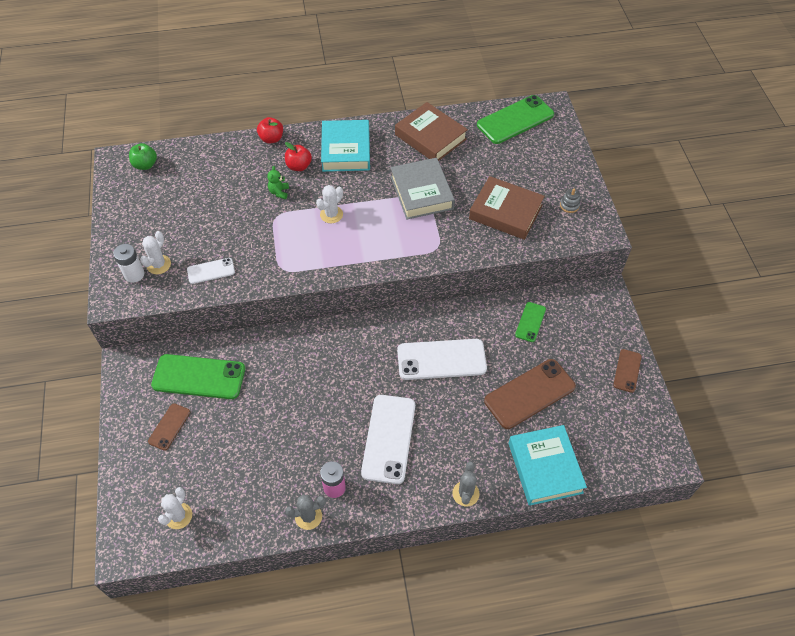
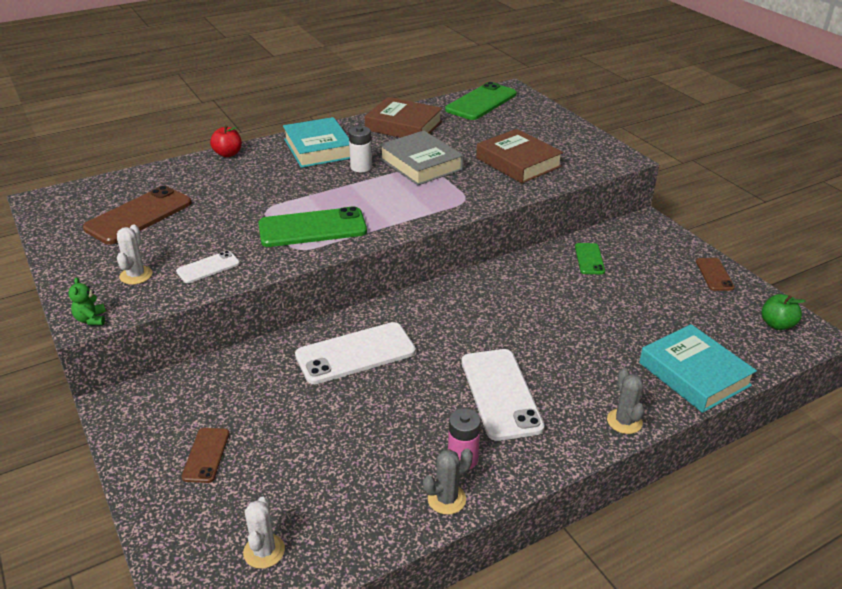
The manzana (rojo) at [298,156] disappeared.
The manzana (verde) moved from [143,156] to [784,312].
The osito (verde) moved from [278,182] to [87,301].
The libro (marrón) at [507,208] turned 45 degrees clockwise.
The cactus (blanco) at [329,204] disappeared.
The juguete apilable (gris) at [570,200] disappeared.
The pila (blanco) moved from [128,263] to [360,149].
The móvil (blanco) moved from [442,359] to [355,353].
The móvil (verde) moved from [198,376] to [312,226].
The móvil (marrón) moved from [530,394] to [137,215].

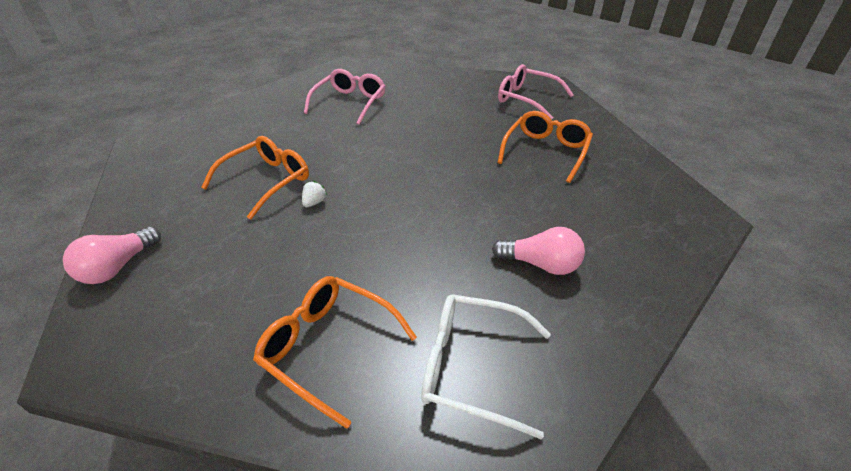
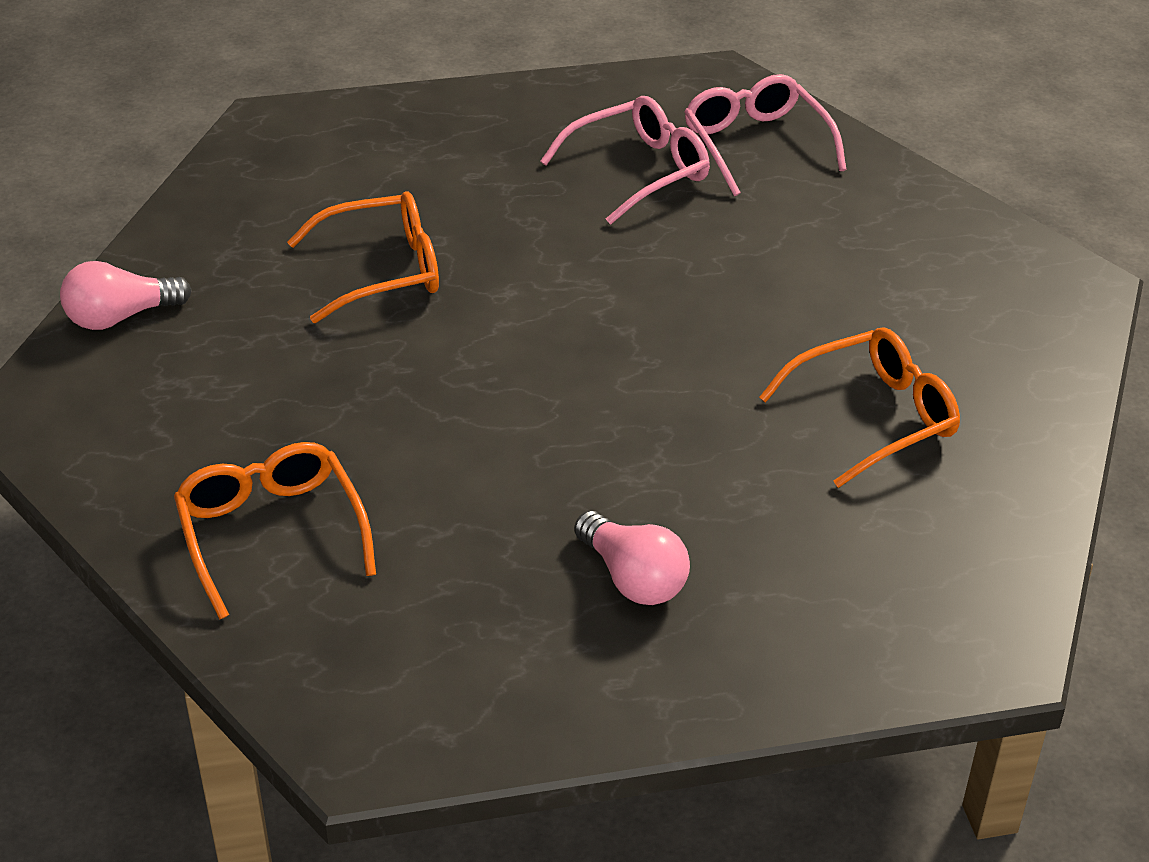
The gafas (rosa) moved from [536,92] to [765,135].
The fresa (blanco) at [314,194] disappeared.
The gafas (blanco) at [486,367] disappeared.

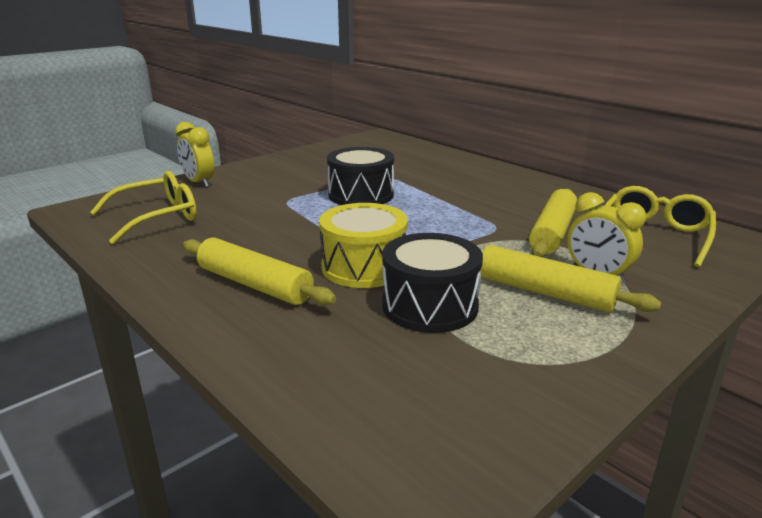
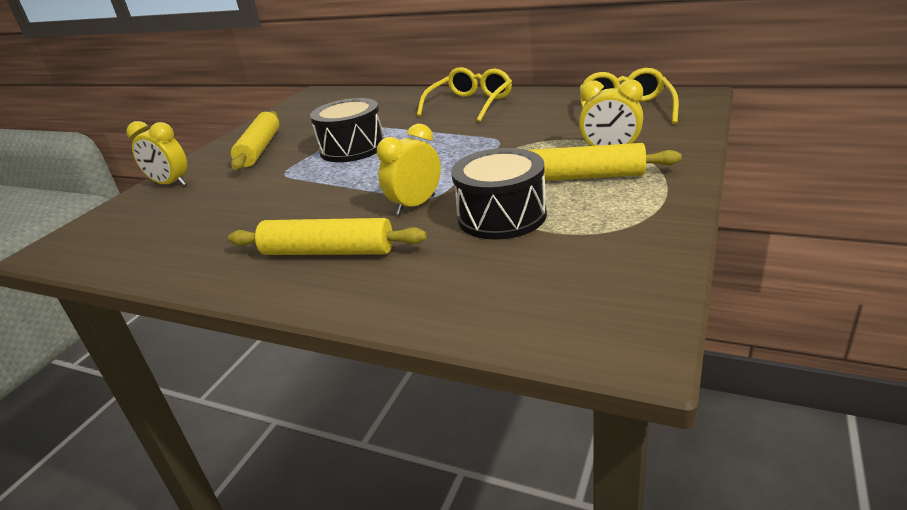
The gafas (amarillo) moved from [143,207] to [464,94].
The rodillo (amarillo) moved from [553,222] to [255,140].
The tambor (amarillo) at [363,245] was replaced by the despertador (amarillo) at [409,169].

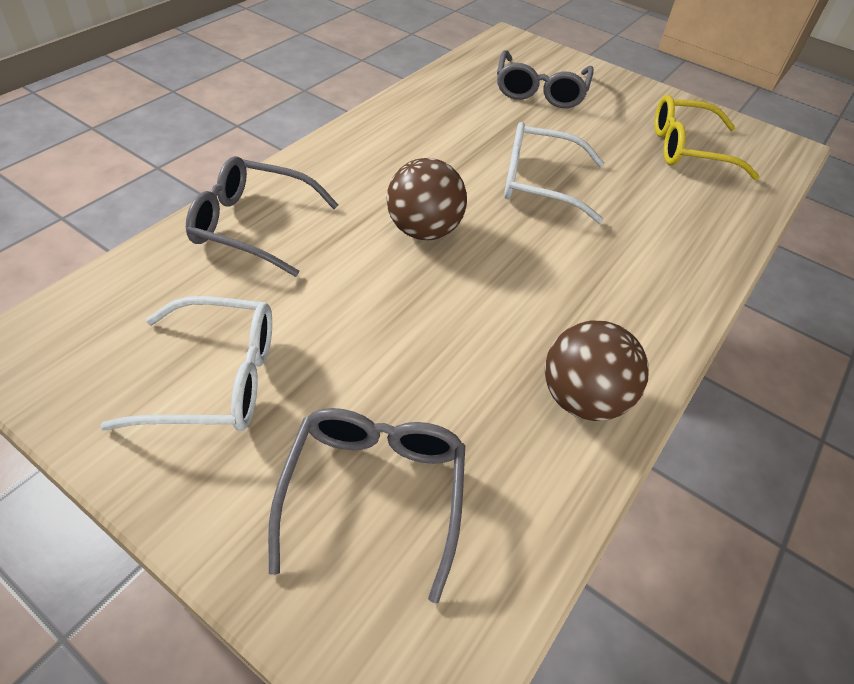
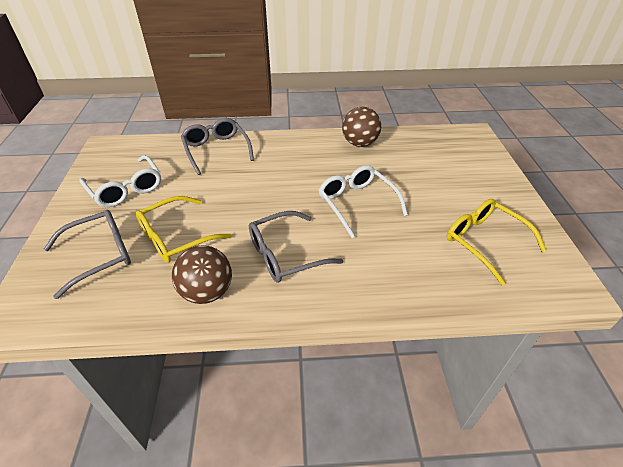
The gafas (gris) moved from [545,79] to [296,247].
The pelota (marrón) moved from [427,199] to [361,127].
The gafas (amarillo) at [184,229] appeared.

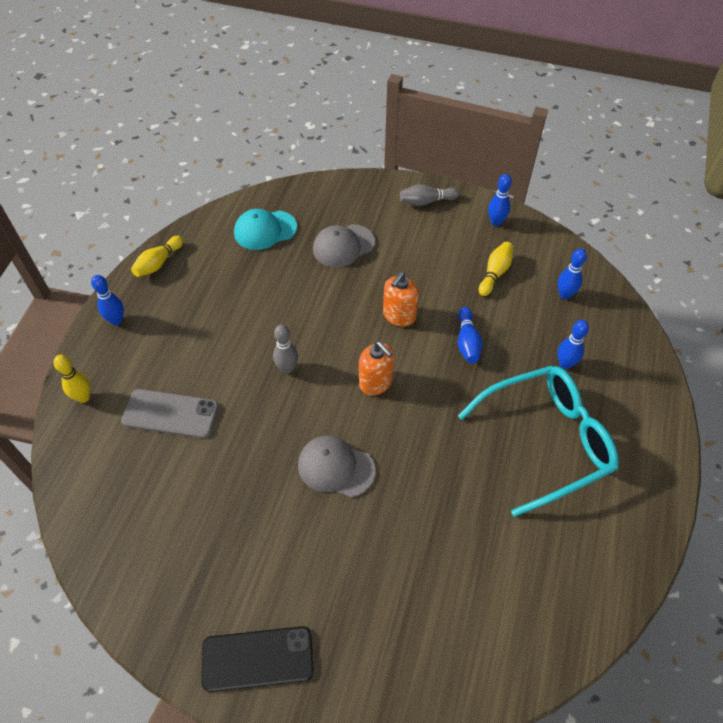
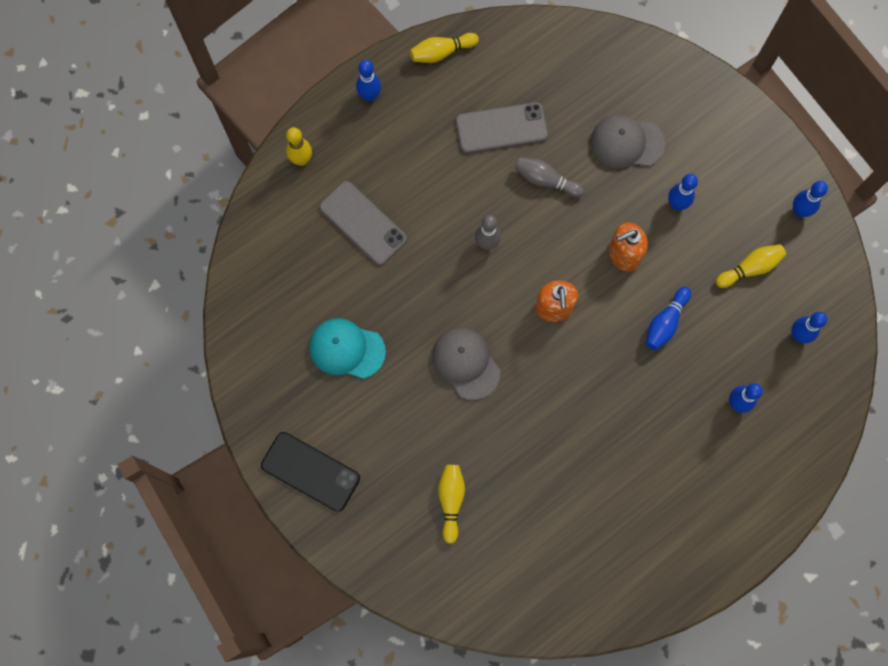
The bolo (gris) moved from [429,195] to [549,177].
The gorra (turquesa) moved from [265,229] to [347,348].
The gafas (turquesa) at [538,441] disappeared.
The móvil (gris) at [502,127] appeared.
The bolo (azul) at [683,192] appeared.
The bolo (amarillo) at [451,504] appeared.

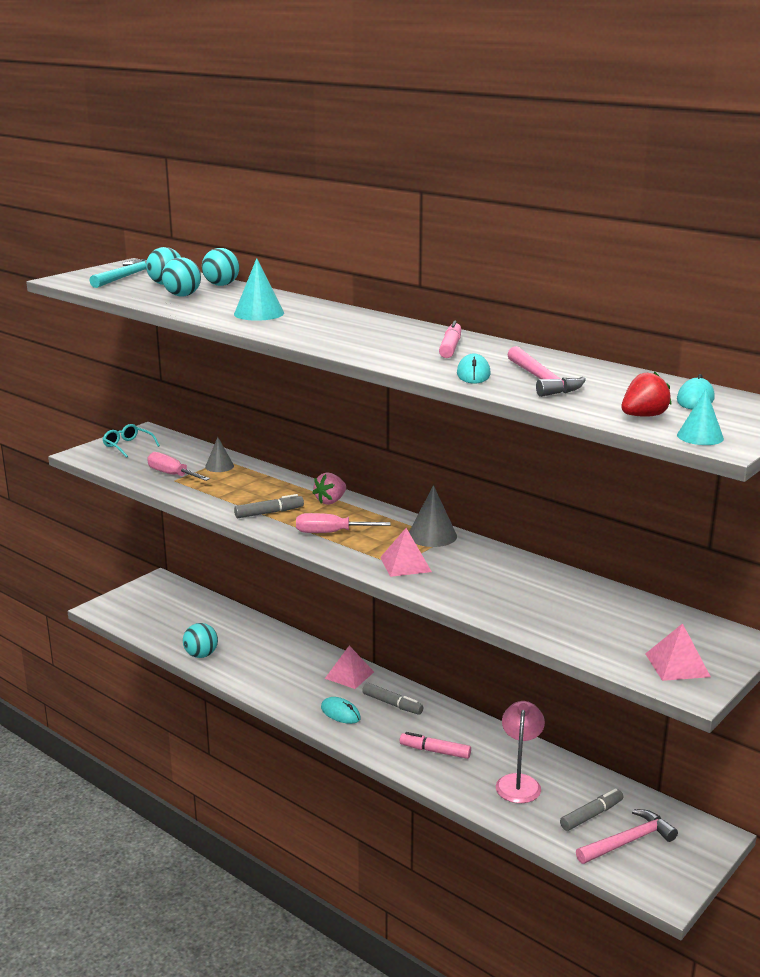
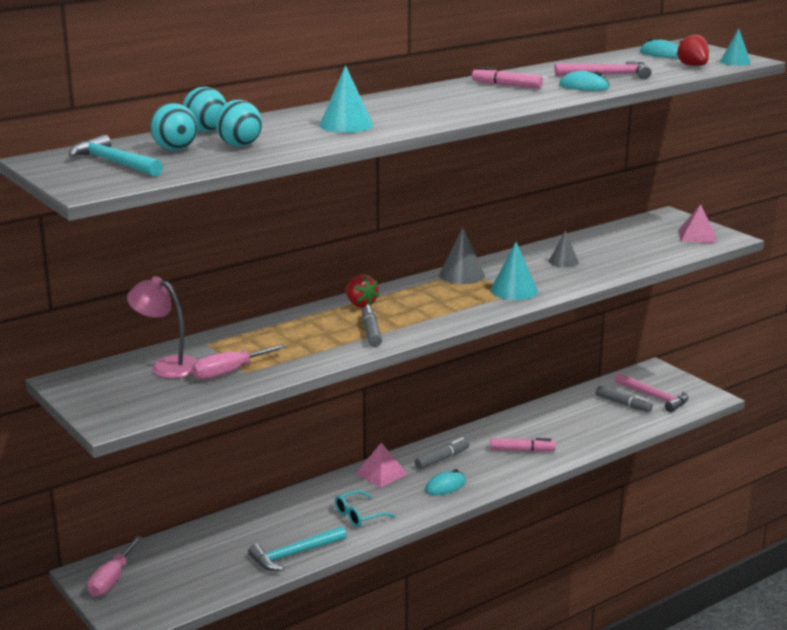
The gafas (turquesa) moved from [131,441] to [365,508].
The cono (gris) moved from [219,454] to [564,249].
The fresa (rosa) at [329,489] became the fresa (rojo) at [362,291].
The destornillador (rosa) moved from [343,523] to [115,566].
The pirámide (rosa) at [406,552] was replaced by the cono (turquesa) at [514,271].
The pelota (turquesa) at [200,640] was replaced by the martillo (turquesa) at [297,548].
The lámpara (rosa) moved from [520,752] to [162,327].
The rotulador (rosa) at [435,745] turned 120 degrees counterclockwise.
The rotulador (gris) at [591,809] turned 150 degrees clockwise.
The martillo (rosa) at [627,836] turned 150 degrees clockwise.

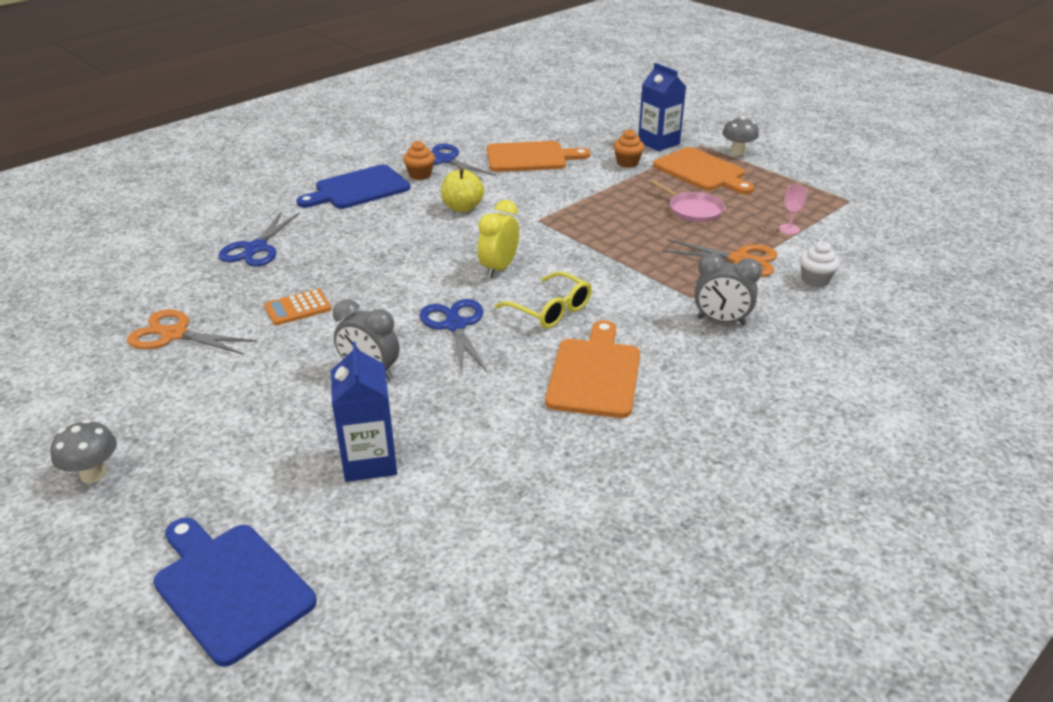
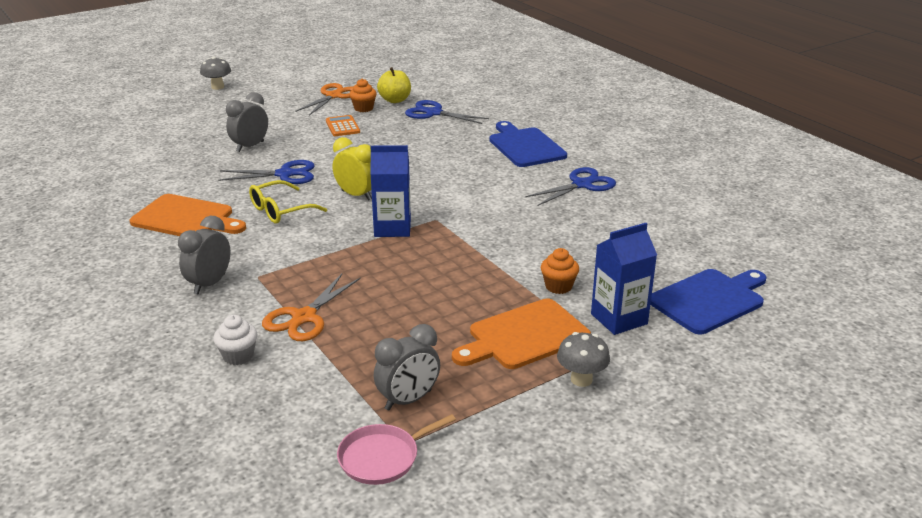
The magdalena (naranja) moved from [419,160] to [363,95].
The tabla de cortar (naranja) at [538,156] disappeared.
The manzana (amarillo) moved from [462,190] to [394,85].
The sartén (rosa) moved from [687,201] to [396,449].
The copa (rosa) at [793,209] disappeared.
The cartón de leche (azul) moved from [364,412] to [390,191].
The tabla de cortar (azul) moved from [235,592] to [708,302].
The despertador (gris) at [407,367] appeared.

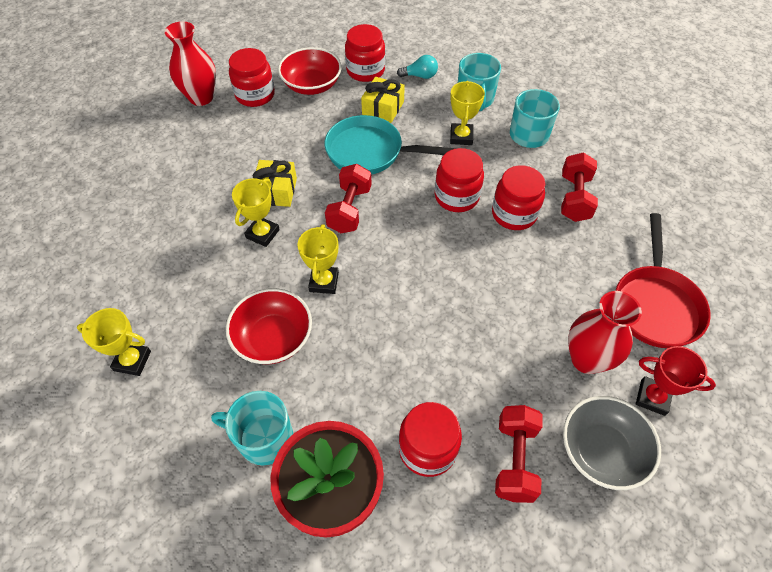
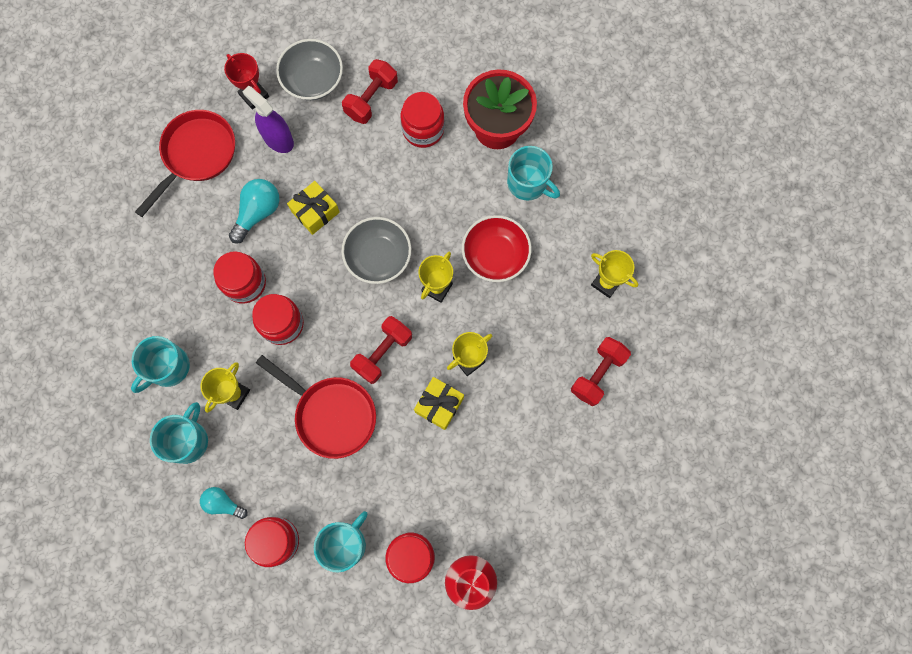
The cuenco (rojo) at [310,71] was replaced by the taza (turquesa) at [341,541].
The regalo (amarillo) moved from [383,100] to [313,208].
The sartén (turquesa) at [390,145] became the sartén (rojo) at [316,407].
The mancuerna (rojo) moved from [579,187] to [601,371].
The florero (rojo) at [605,332] was replaced by the pulverizador (morado) at [268,119].
The bombilla (turquesa) at [254,211] appeared.
The cuenco (gris) at [376,250] appeared.

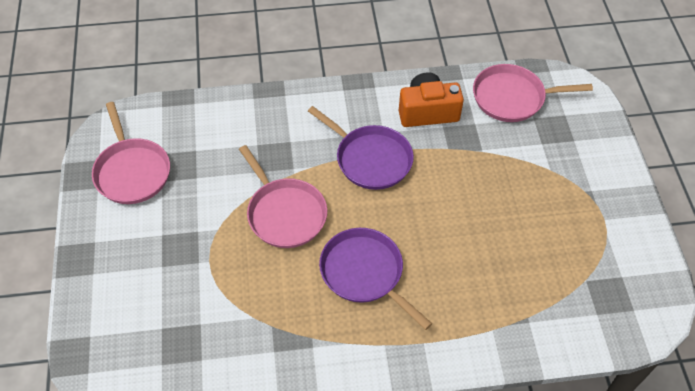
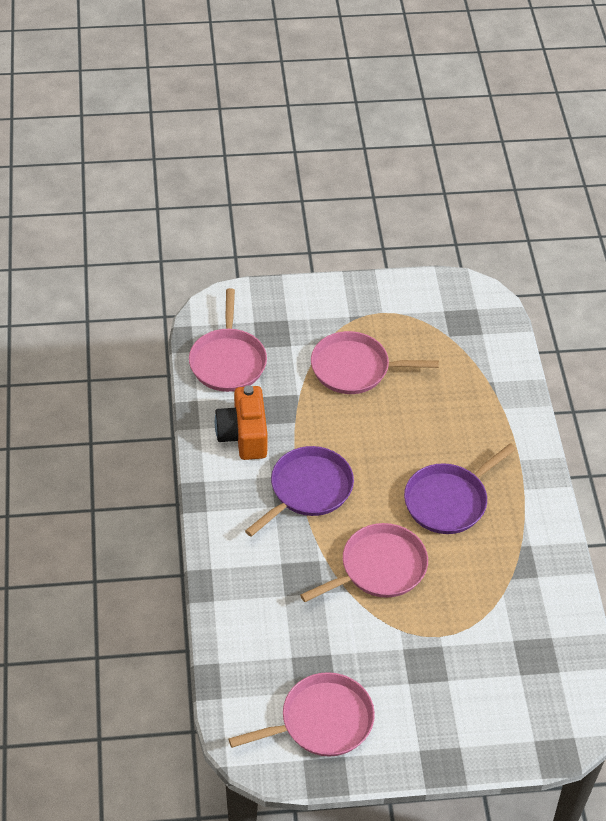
The sartén (rosa) at [375,362] appeared.

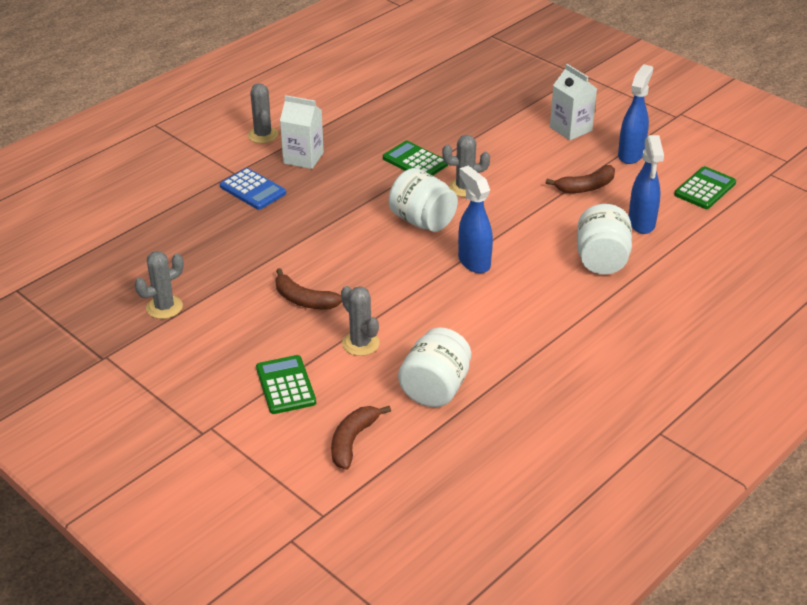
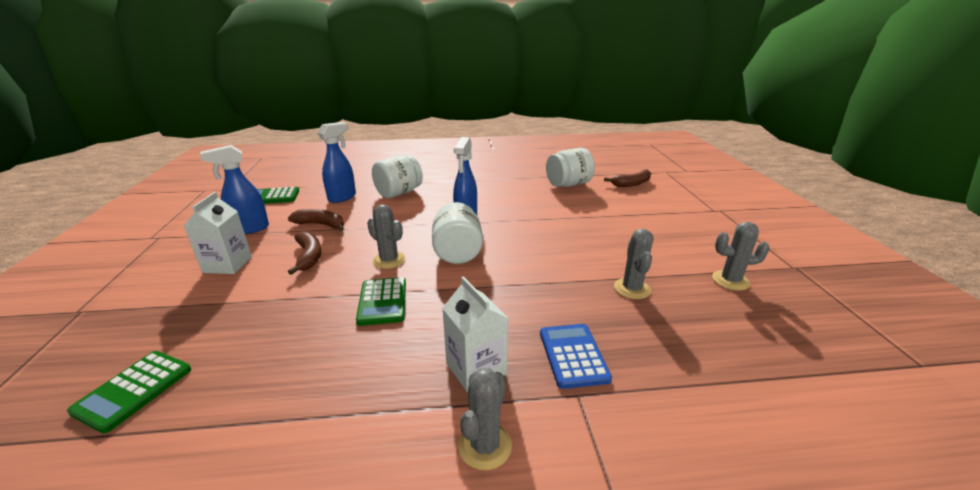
The plátano (marrón) moved from [308,288] to [304,253].
The cactus (gris) moved from [360,321] to [633,264].
The calculadora (verde) moved from [286,384] to [129,392].

